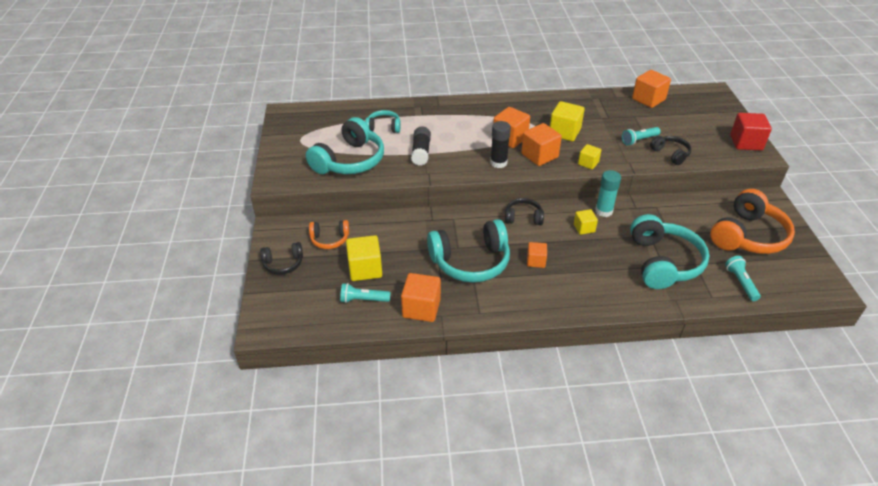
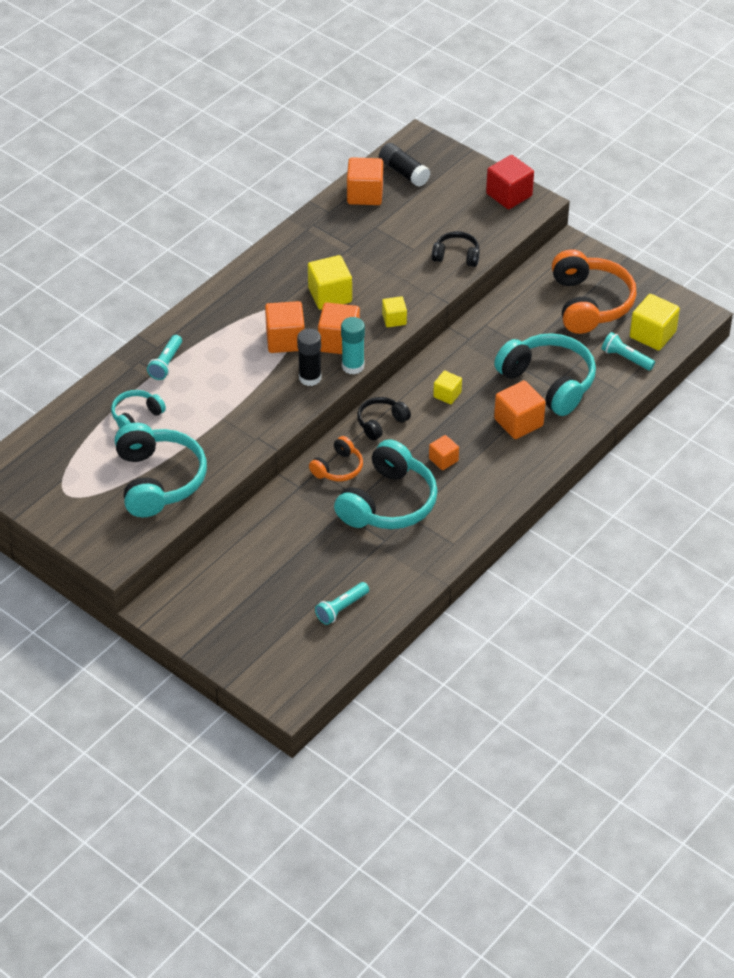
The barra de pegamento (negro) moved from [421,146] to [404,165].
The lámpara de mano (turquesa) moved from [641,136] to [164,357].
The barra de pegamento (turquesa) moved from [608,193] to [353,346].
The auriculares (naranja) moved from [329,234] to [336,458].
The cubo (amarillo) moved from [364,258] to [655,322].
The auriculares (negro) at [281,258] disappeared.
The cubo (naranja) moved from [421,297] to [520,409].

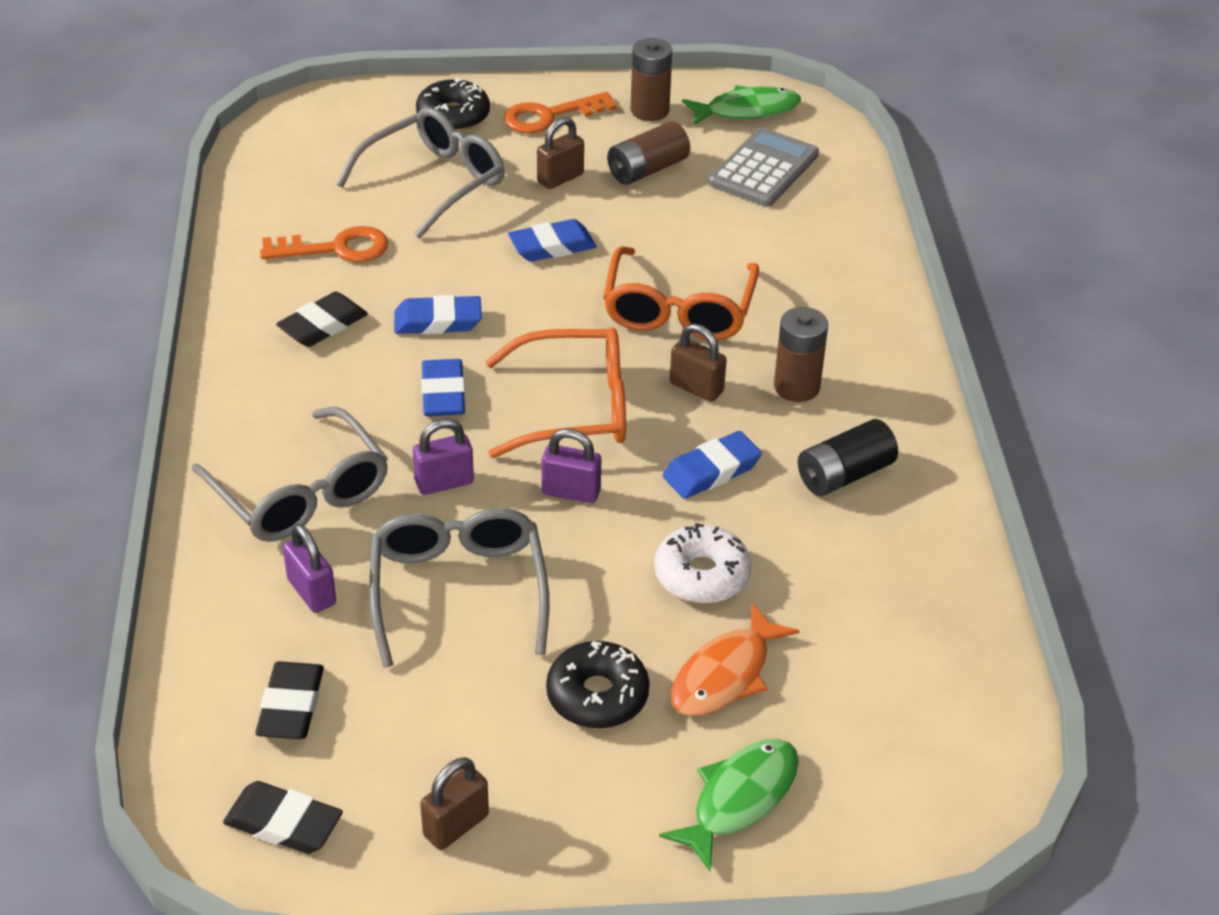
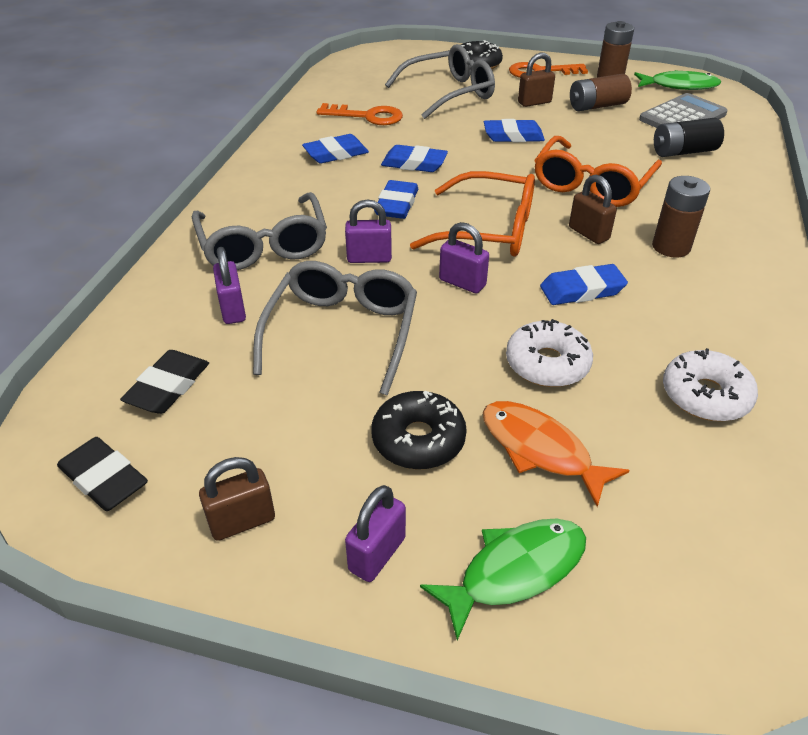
The goma de borrar (negro) at [322,319] became the goma de borrar (azul) at [335,148].
The pila (negro) moved from [848,457] to [689,137].
The pez (naranja) at [735,659] turned 75 degrees clockwise.
The rosquilla (blanco) at [710,385] appeared.
The candado (morado) at [375,533] appeared.

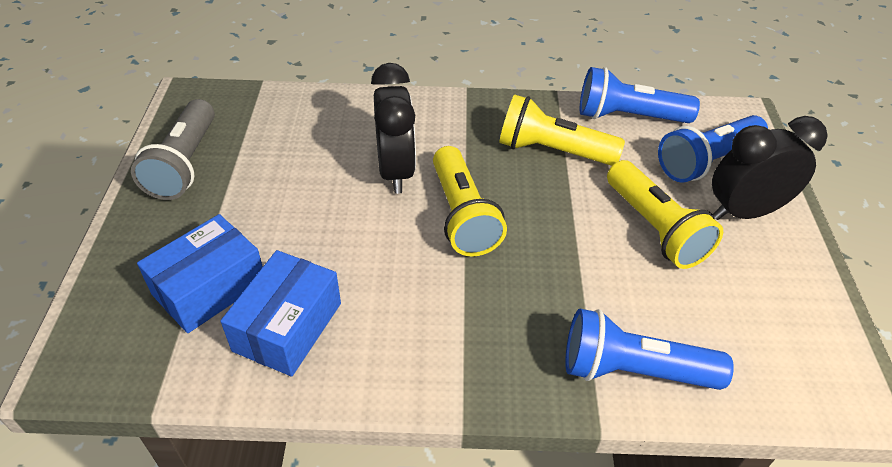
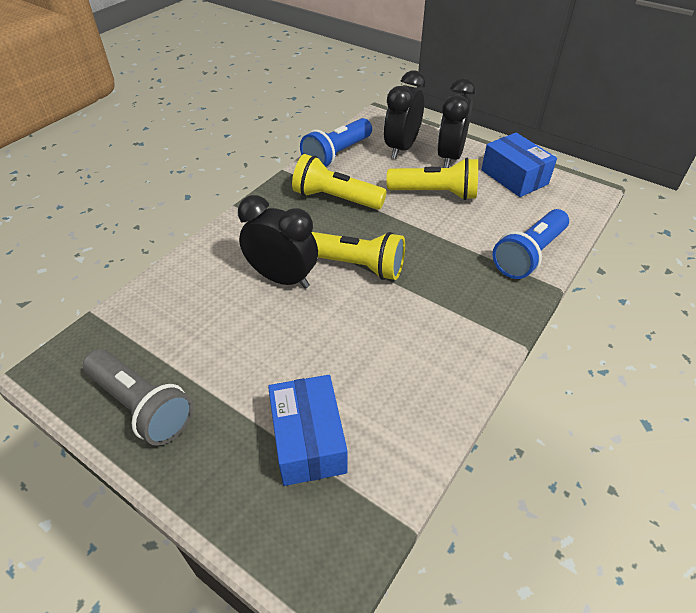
The lámpara de mano (amarillo) at [562,130] turned 60 degrees clockwise.
The lámpara de mano (azul) at [713,149] was replaced by the despertador (negro) at [405,114].
The caja (azul) moved from [280,313] to [519,165].

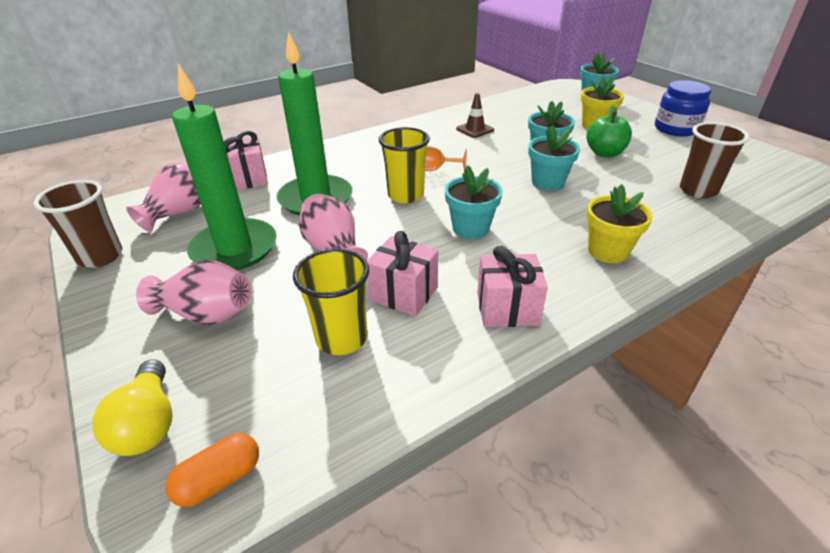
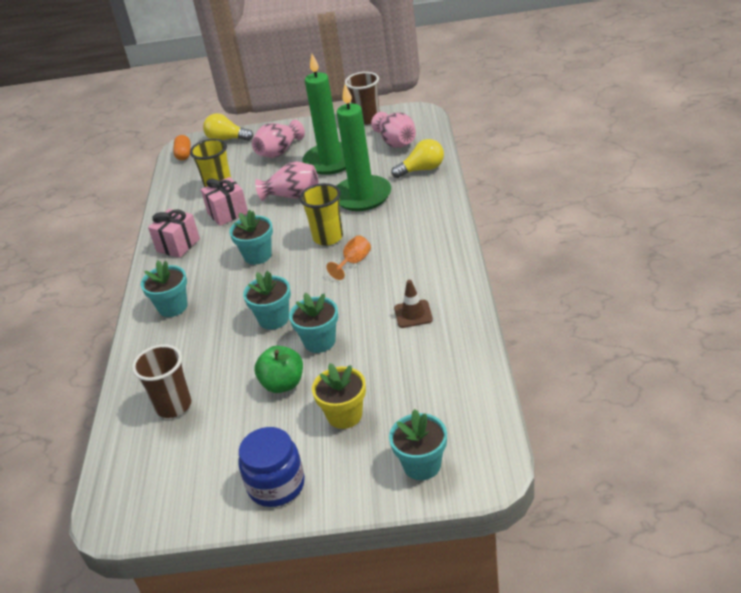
The regalo (rosa) at [246,160] was replaced by the bombilla (amarillo) at [417,158].
The maceta (amarillo) at [619,223] became the maceta (turquesa) at [164,289].

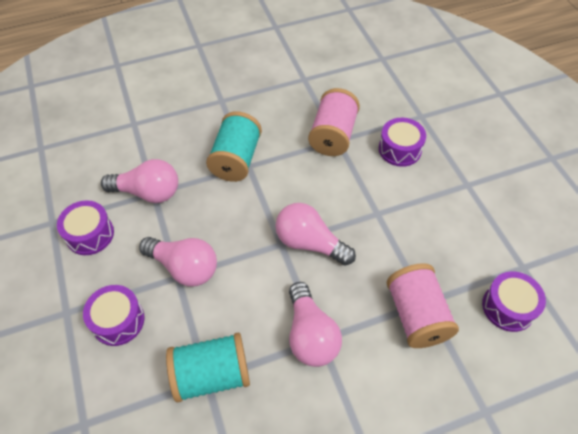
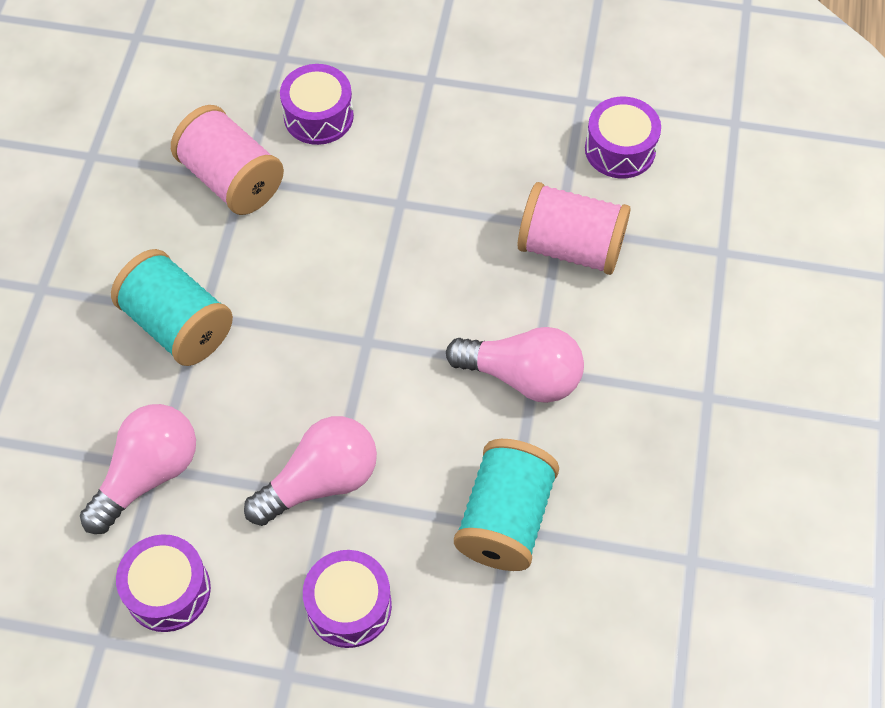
The bombilla (rosa) at [315,234] disappeared.

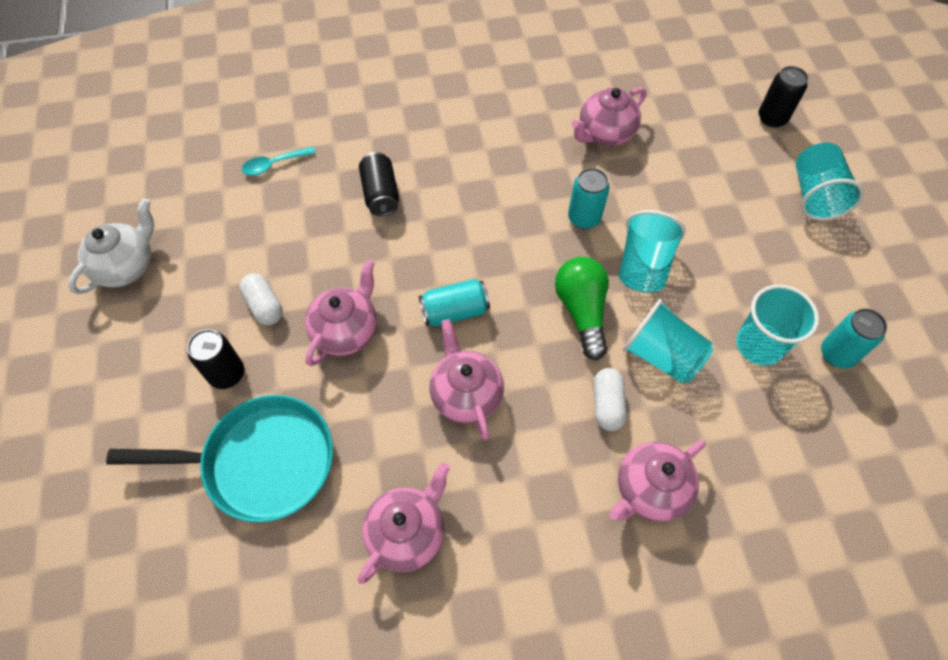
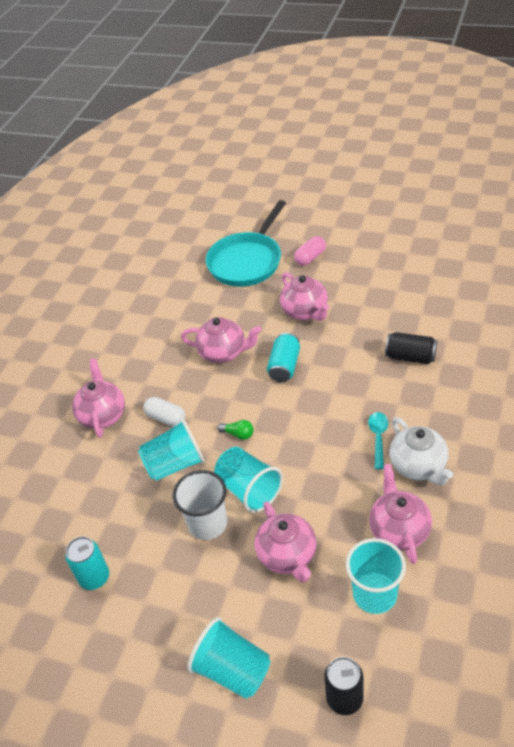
The cuchara (turquesa) moved from [279,160] to [378,440].
The lata (turquesa) at [589,198] disappeared.
The tetera (blanco) moved from [111,246] to [421,451].
The bombilla (verde) at [582,308] changed to 0.48 times the size.
The cápsula (blanco) at [261,299] disappeared.
The vaso (turquesa) moved from [777,325] to [376,576].
The lata (negro) at [215,359] was replaced by the cápsula (rosa) at [310,251].
The tetera (rosa) moved from [404,523] to [285,541].
The vaso (blanco) at [200,505] appeared.

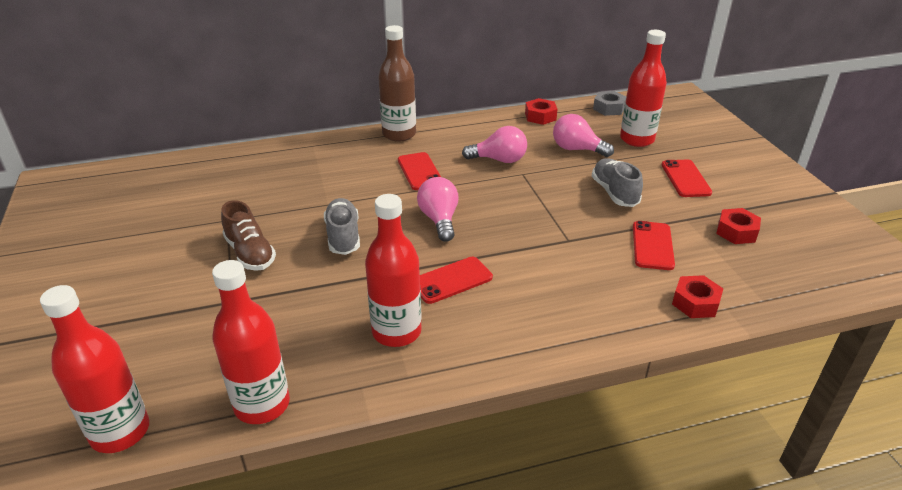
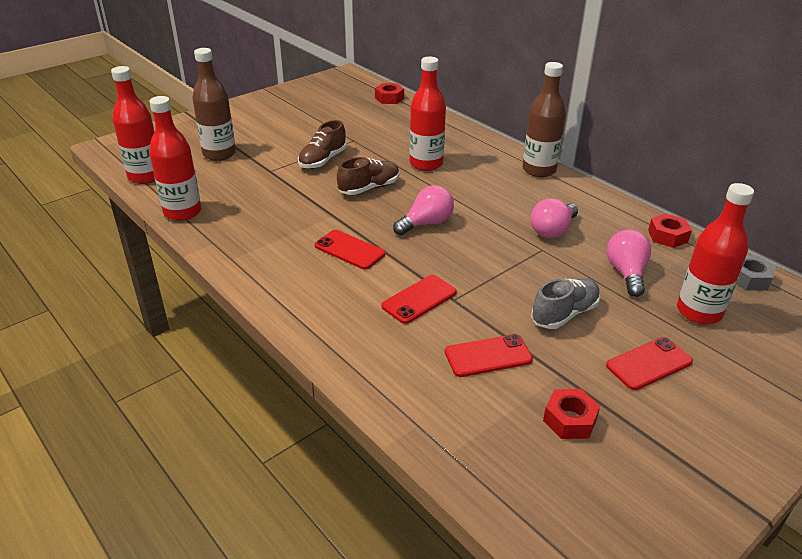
The bombilla (rosa) at [494,144] turned 60 degrees clockwise.
The móvil (rojo) moved from [419,171] to [419,299].
The botella (rojo) moved from [393,270] to [427,113].
The zapato (gris) at [342,226] became the zapato (marrón) at [368,176].
The tuerca (rojo) moved from [697,296] to [389,93].
The botella (marrón) at [214,104] appeared.

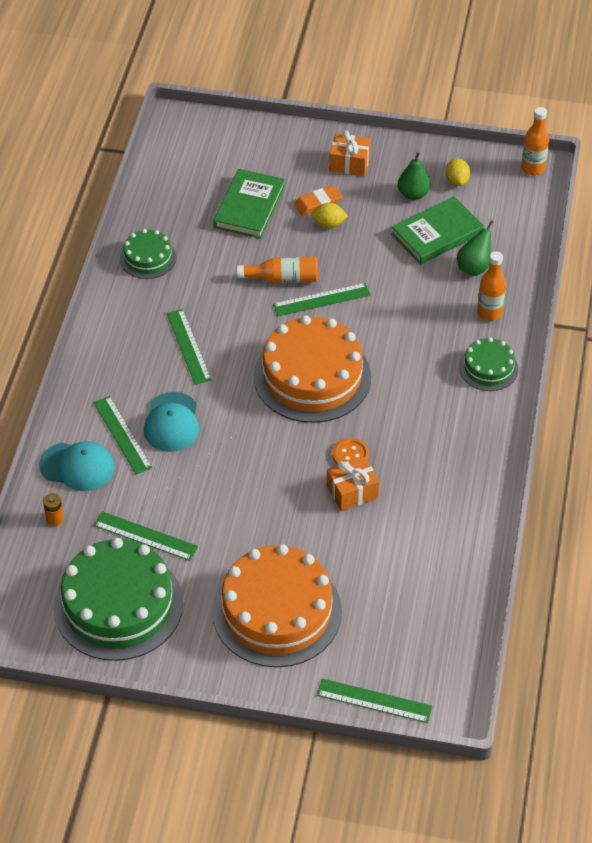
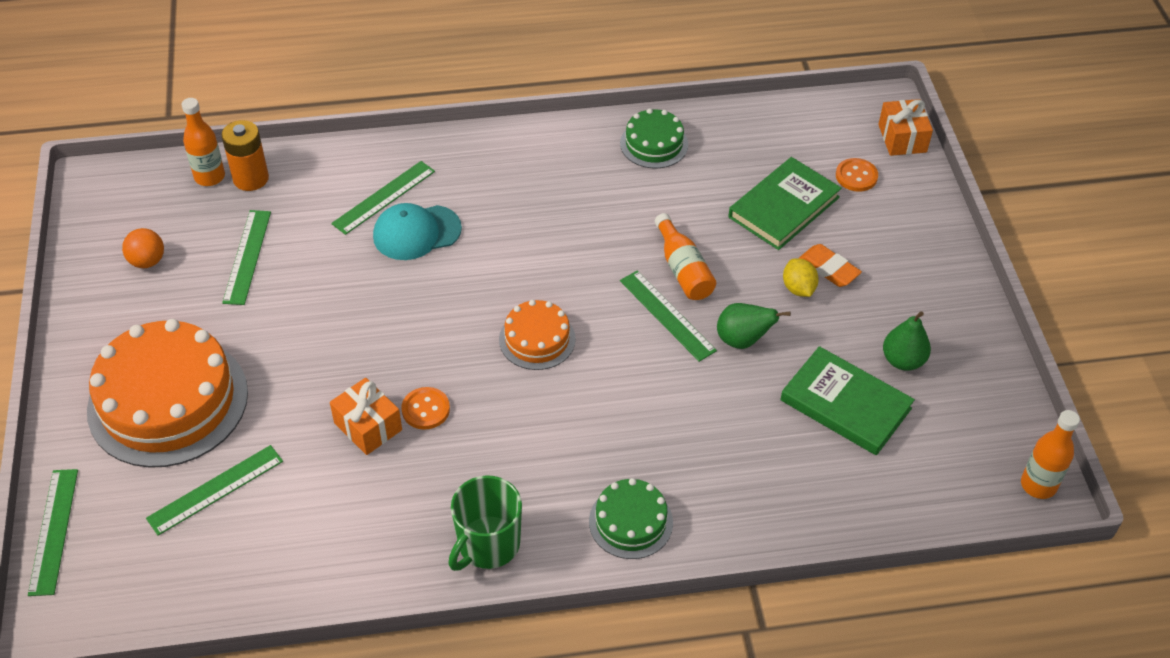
The regalo (naranja) moved from [350,153] to [905,127].
The limón (amarillo) at [457,172] disappeared.
The libro (verde) at [249,204] turned 45 degrees counterclockwise.
The pera (verde) moved from [475,248] to [754,326].
The botella (naranja) moved from [491,286] to [203,142].
The regla (verde) moved from [189,347] to [214,490].
The tarta (naranja) at [312,369] changed to 0.50 times the size.
The gorra (turquesa) at [77,466] disappeared.
The pila (naranja) at [53,509] changed to 1.80 times the size.
The tarta (verde) at [118,599] was replaced by the pelota (naranja) at [143,248].
The botón (naranja) at [857,175] appeared.
The taza (verde) at [485,523] appeared.

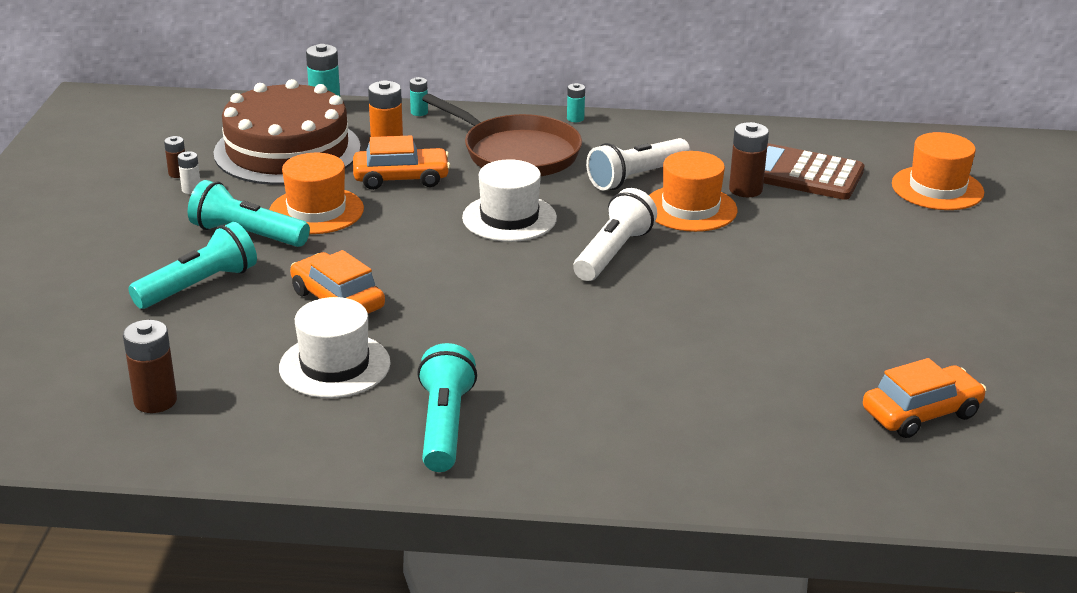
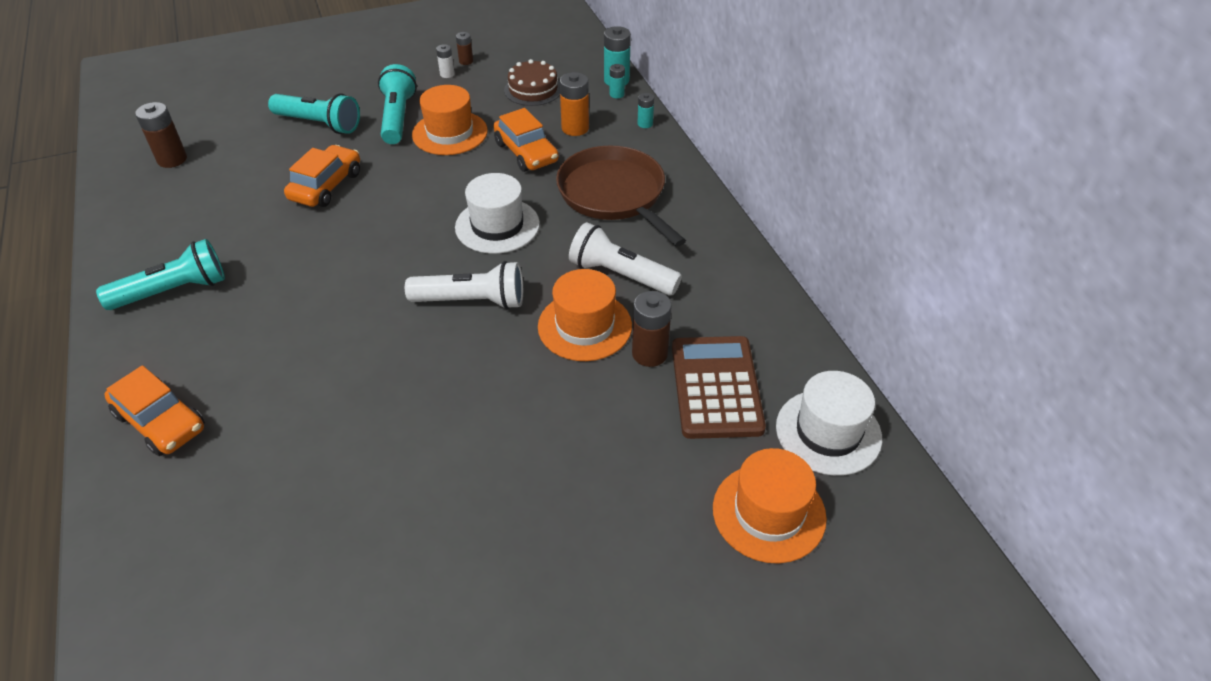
The tarta (marrón) at [287,132] changed to 0.49 times the size.
The pila (turquesa) moved from [576,102] to [617,81].
The sartén (marrón) at [502,135] turned 135 degrees clockwise.
The sombrero (blanco) moved from [335,347] to [829,423].
The coche (naranja) moved from [924,398] to [154,410].

